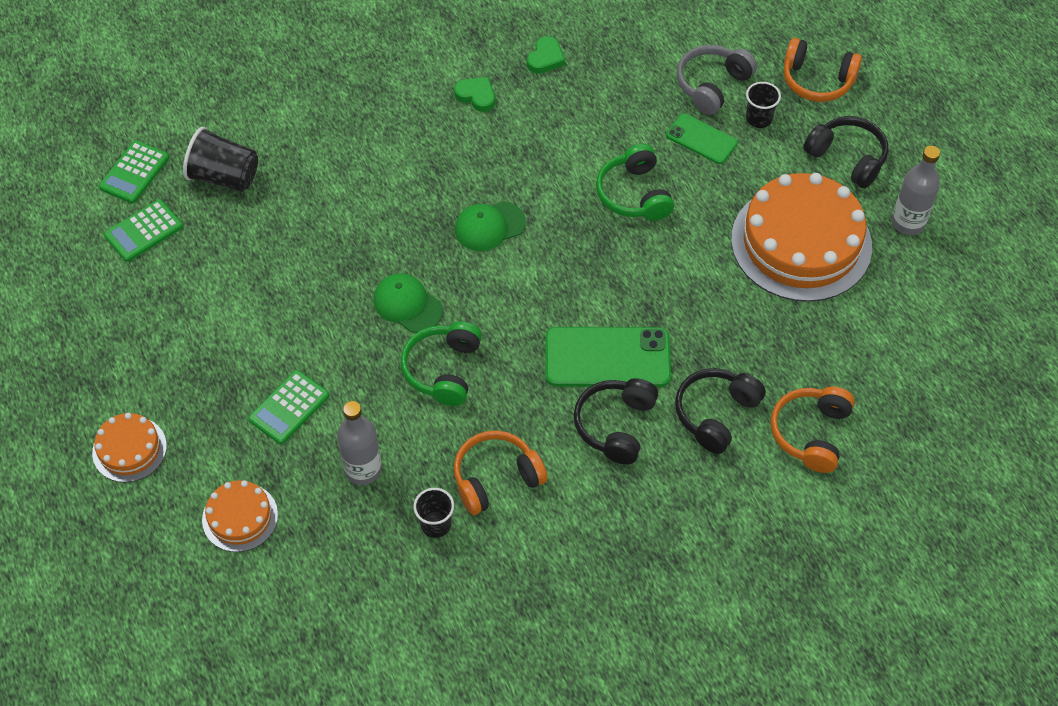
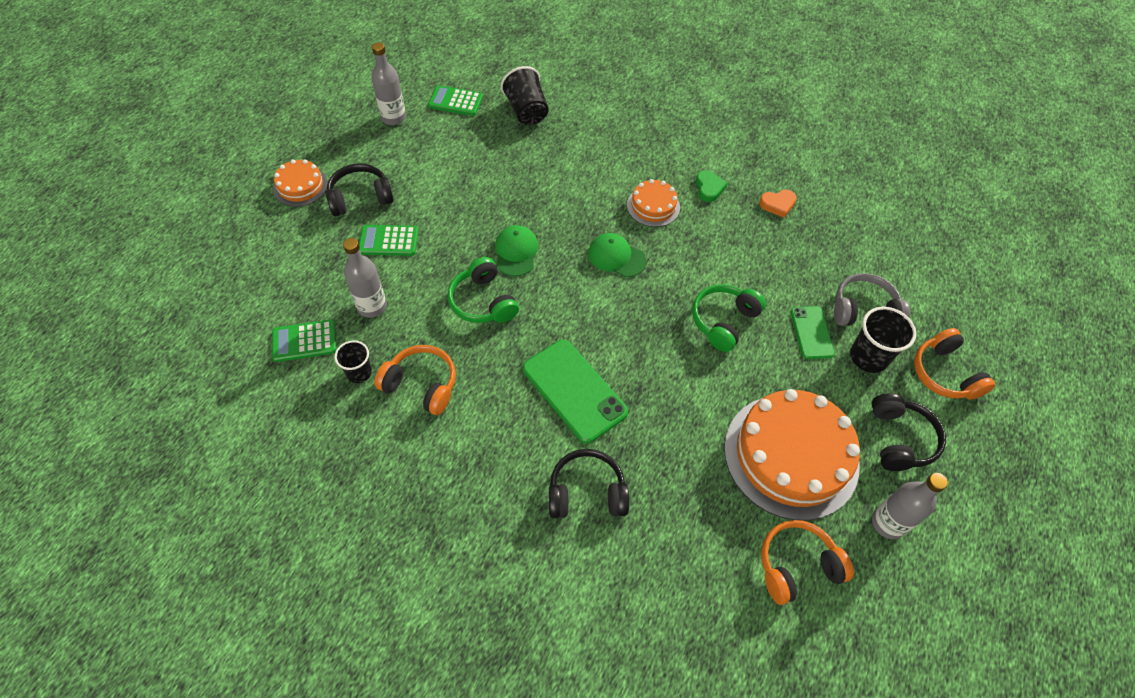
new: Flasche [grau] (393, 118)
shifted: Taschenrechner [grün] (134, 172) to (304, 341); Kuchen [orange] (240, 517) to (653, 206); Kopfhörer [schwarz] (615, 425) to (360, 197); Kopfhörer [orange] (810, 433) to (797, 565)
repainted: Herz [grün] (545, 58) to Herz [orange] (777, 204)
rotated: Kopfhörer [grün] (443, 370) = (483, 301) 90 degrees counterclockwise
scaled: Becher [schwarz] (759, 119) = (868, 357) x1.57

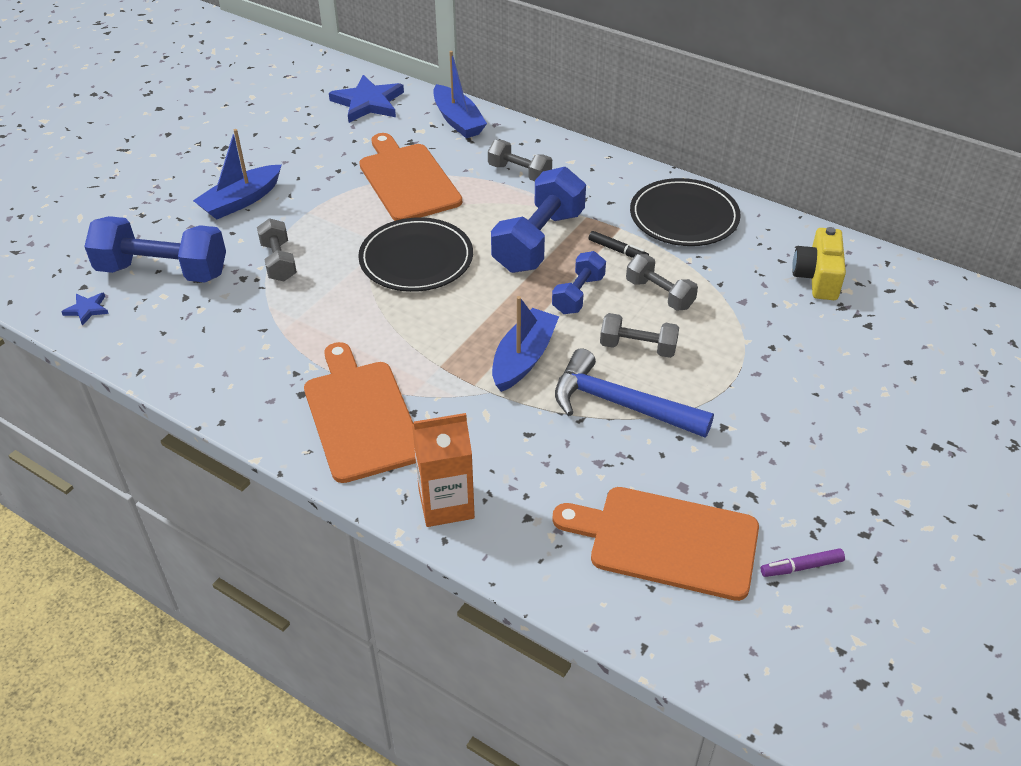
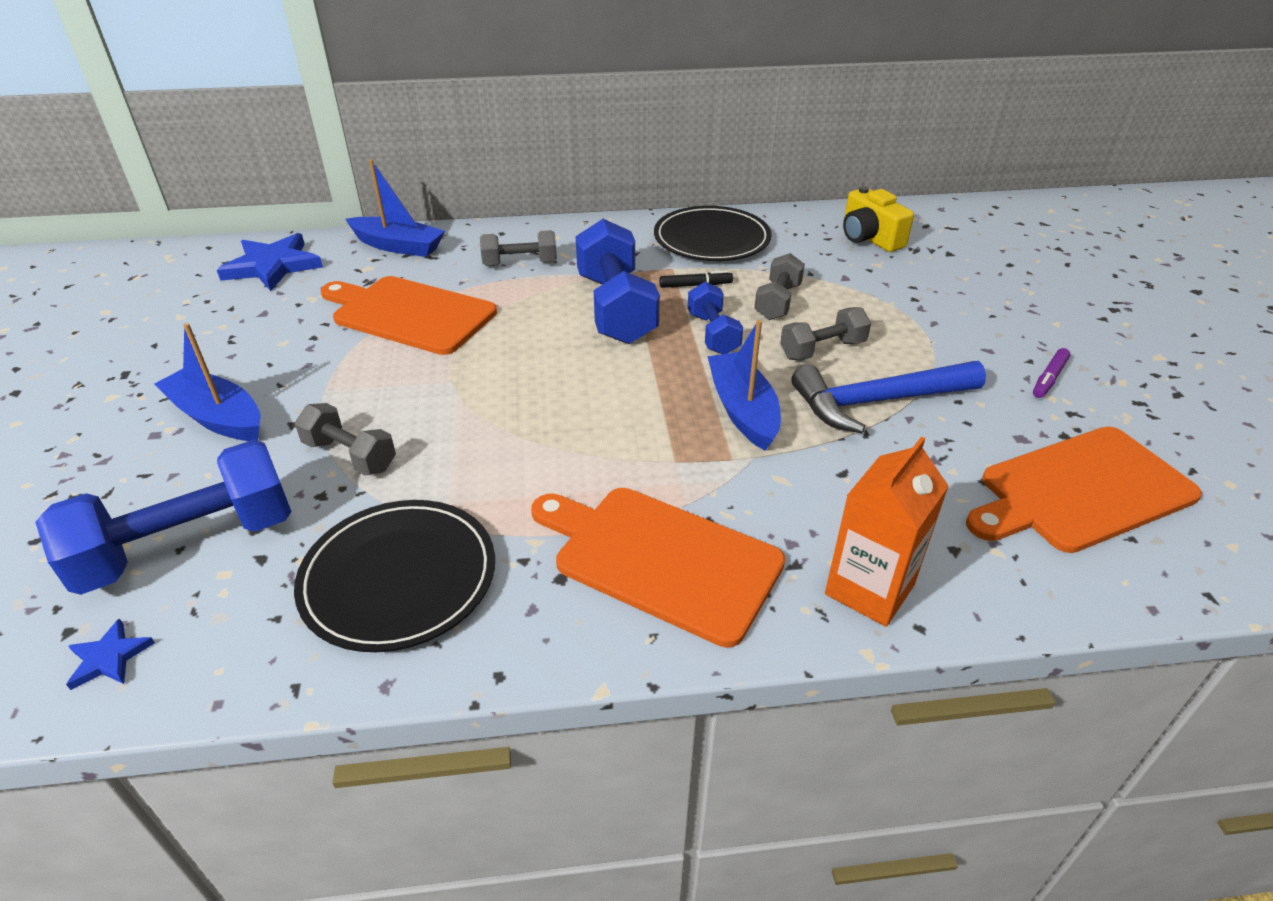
shifted: Teller [schwarz] (416, 259) to (399, 578); Filzstift [lila] (801, 567) to (1049, 378)
rotated: Boot [blau] (241, 201) = (217, 417) 120 degrees clockwise; Hantel [grau] (659, 294) = (777, 302) 75 degrees counterclockwise

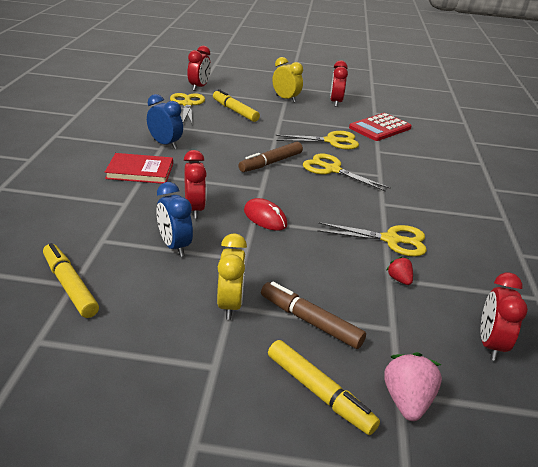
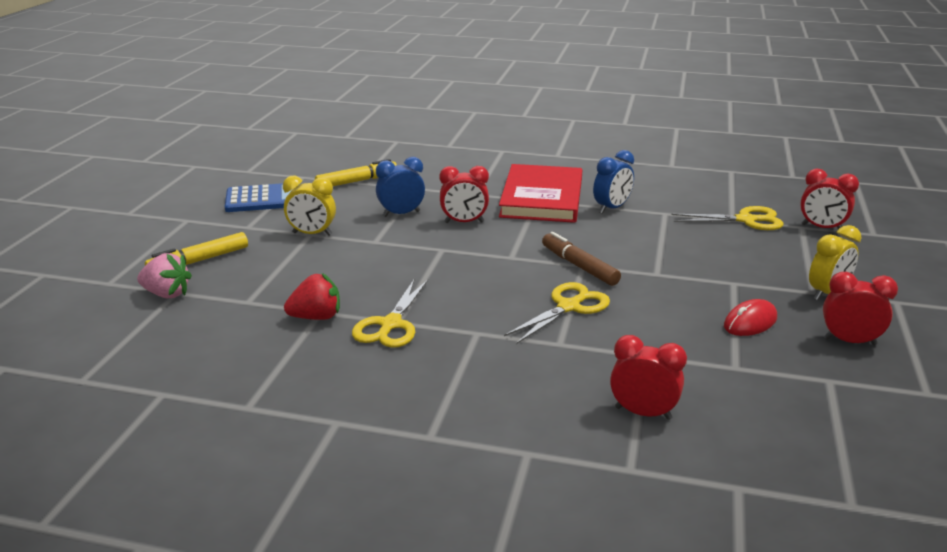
gone: Filzstift [gelb] (235, 111); Filzstift [braun] (310, 321); Schere [gelb] (331, 141); Taschenrechner [rot] (380, 128)
new: Taschenrechner [blau] (264, 199)
shifted: Computermaus [rot] (265, 218) to (750, 322); Wecker [rot] (490, 344) to (643, 413)
scaled: Buch [rot] (140, 171) = (541, 198) x1.66; Erdbeere [rot] (399, 279) = (316, 317) x1.73

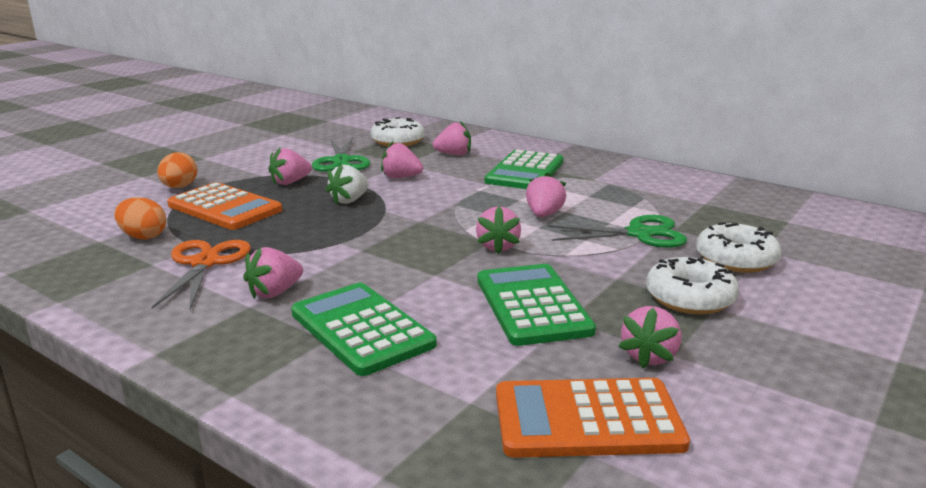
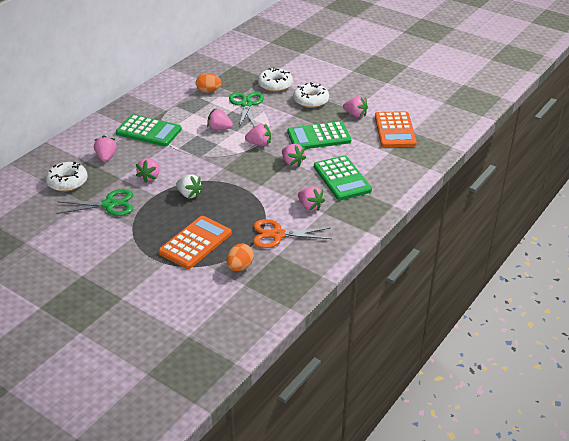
shifted: Ei [orange] (179, 187) to (208, 91); Erdbeere [rosa] (290, 182) to (292, 162)
rotated: Taschenrechner [grün] (361, 329) = (342, 178) 75 degrees counterclockwise

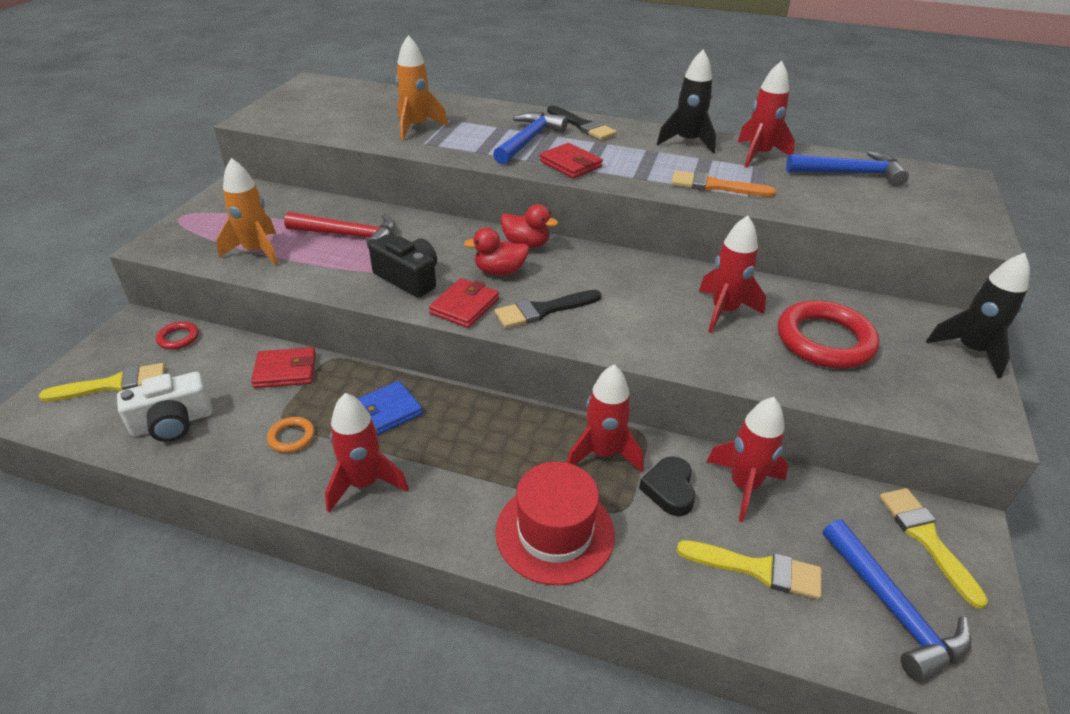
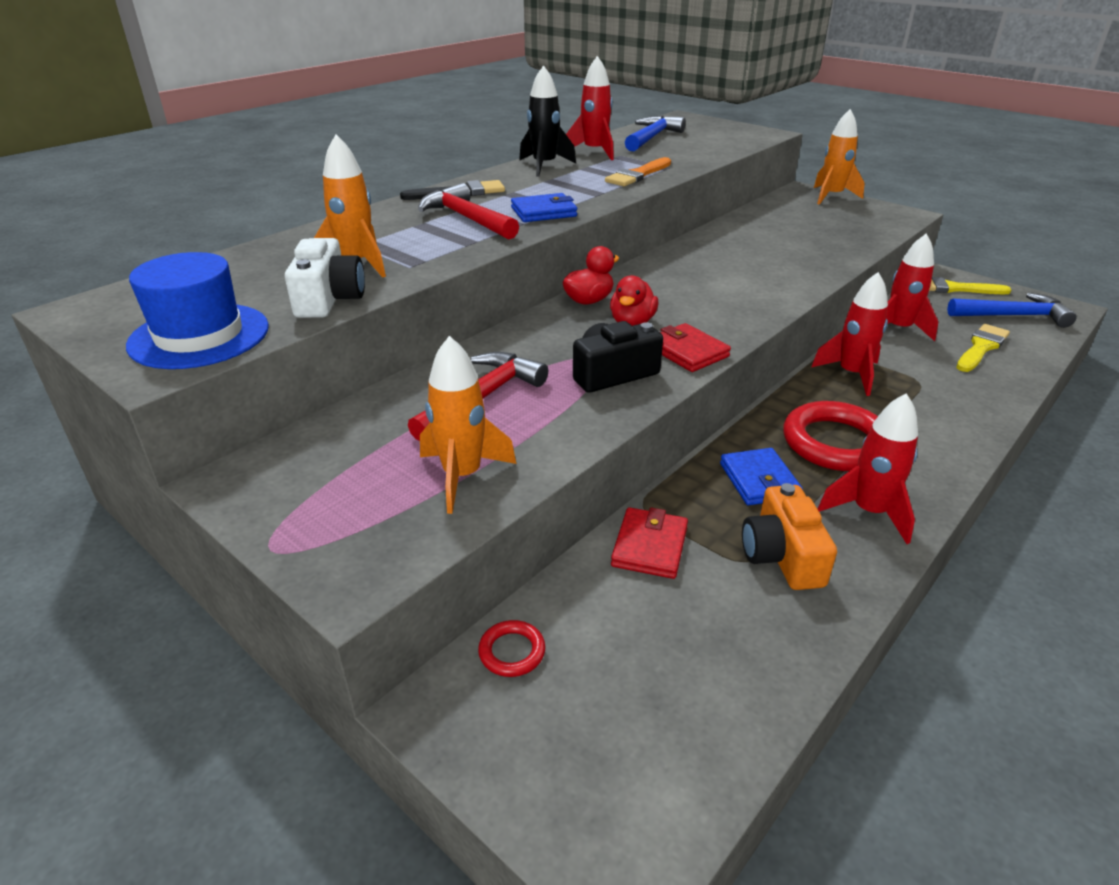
gone: Pinsel [gelb] (113, 384); Pinsel [schwarz] (543, 310); Hut [rot] (555, 532); Herz [schwarz] (669, 489); Rakete [rot] (724, 311)
new: Hut [blau] (199, 336)
shifted: Kamera [weiß] (172, 422) to (329, 299); Ring [rot] (824, 340) to (835, 443)
swapped: Ring [orange] (291, 437) to Kamera [orange] (782, 556)
repainted: Hammer [blau] (528, 140) to Hammer [rot] (466, 218); Geldbörse [rot] (570, 164) to Geldbörse [blau] (543, 212); Rakete [schwarz] (970, 350) to Rakete [orange] (831, 196)

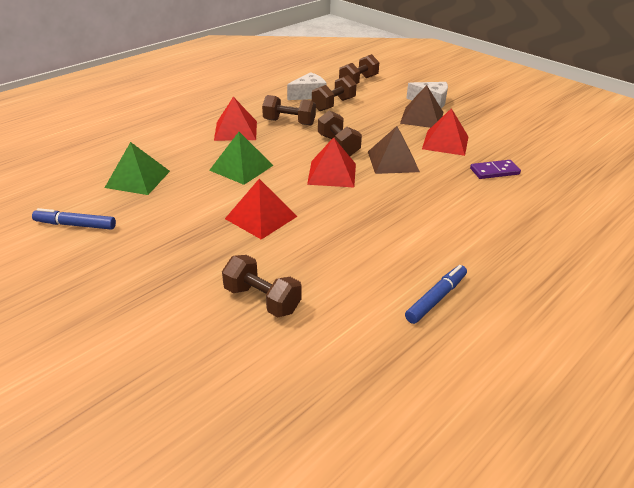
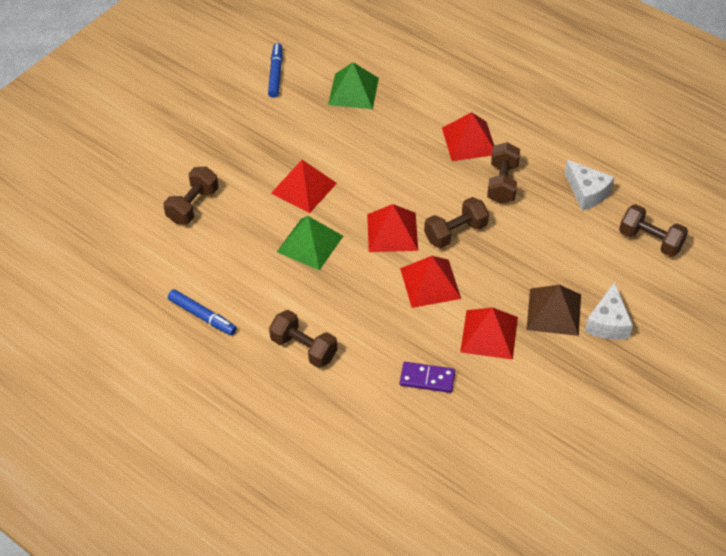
shifted: Pyramide [grün] (241, 167) to (310, 244); Hantel [braun] (333, 104) to (304, 348)
repainted: Pyramide [braun] (392, 161) to Pyramide [rot] (430, 283)
rotated: Dominostein [lila] (494, 171) = (427, 379) 60 degrees counterclockwise

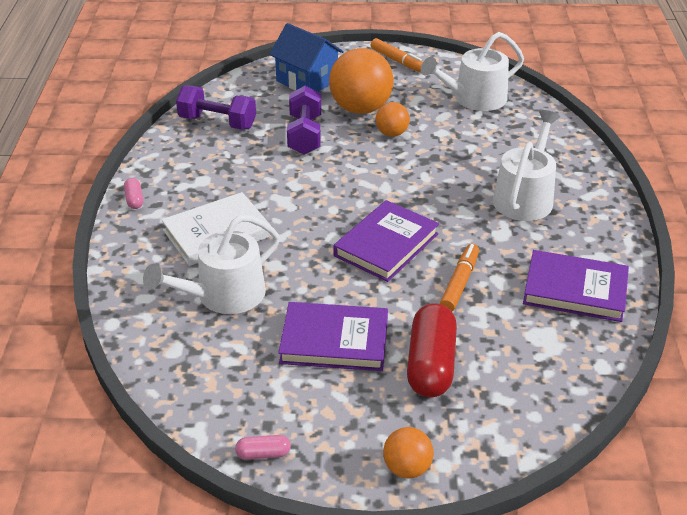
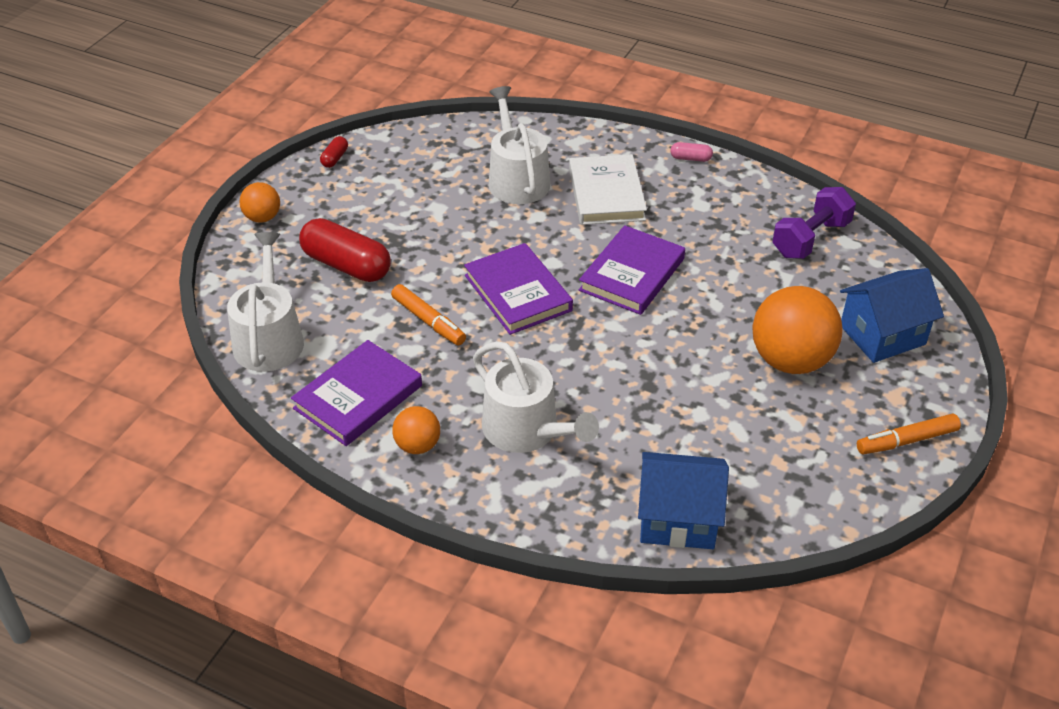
gone: Hantel [lila] (304, 135)
new: Haus [blau] (677, 519)
shifted: Buch [lila] (334, 341) to (632, 274); Ball [orange] (392, 133) to (417, 445); Gießkanne [weiß] (474, 99) to (269, 338)
repainted: Kapsel [rosa] (263, 454) to Kapsel [rot] (335, 158)

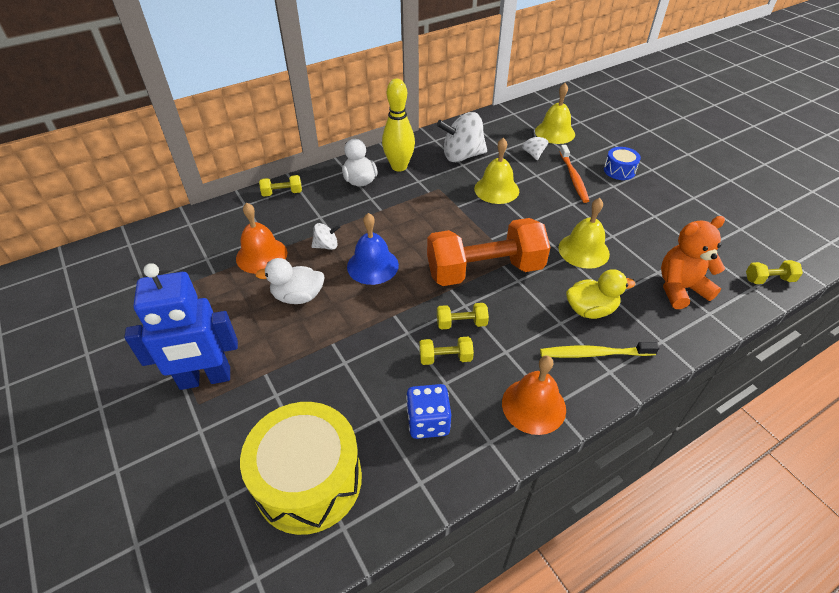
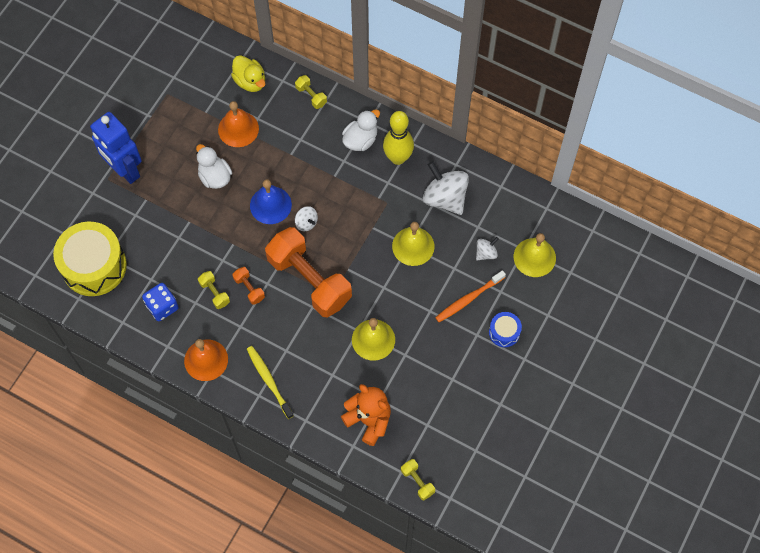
shifted: Kreisel [weiß] (326, 246) to (306, 223); Ente [gelb] (590, 310) to (250, 81)
repainted: Hantel [gelb] (461, 323) to Hantel [orange] (249, 288)

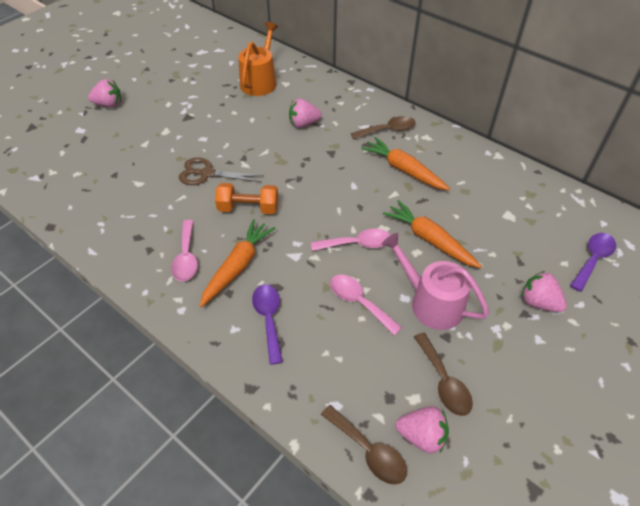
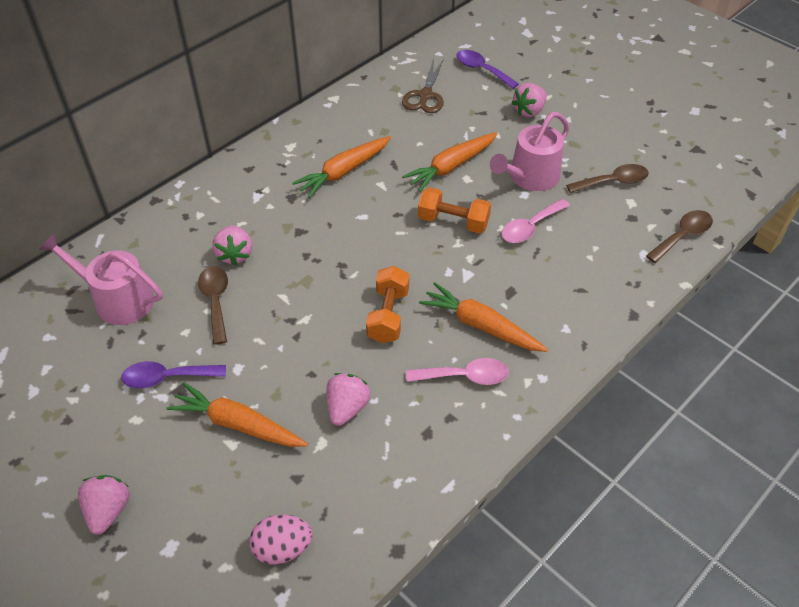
new: Karotte [orange] (238, 424); Ei [rosa] (282, 548)
shifted: Schere [braun] (207, 173) to (425, 95); Löffel [lila] (268, 319) to (167, 378); Löffel [braun] (388, 130) to (216, 301); Erdbeere [rosa] (422, 436) to (347, 408)
swapped: Löffel [rosa] (357, 244) to Hantel [orange] (453, 222)
repainted: Gießkanne [orange] (260, 81) to Gießkanne [rosa] (118, 299)

